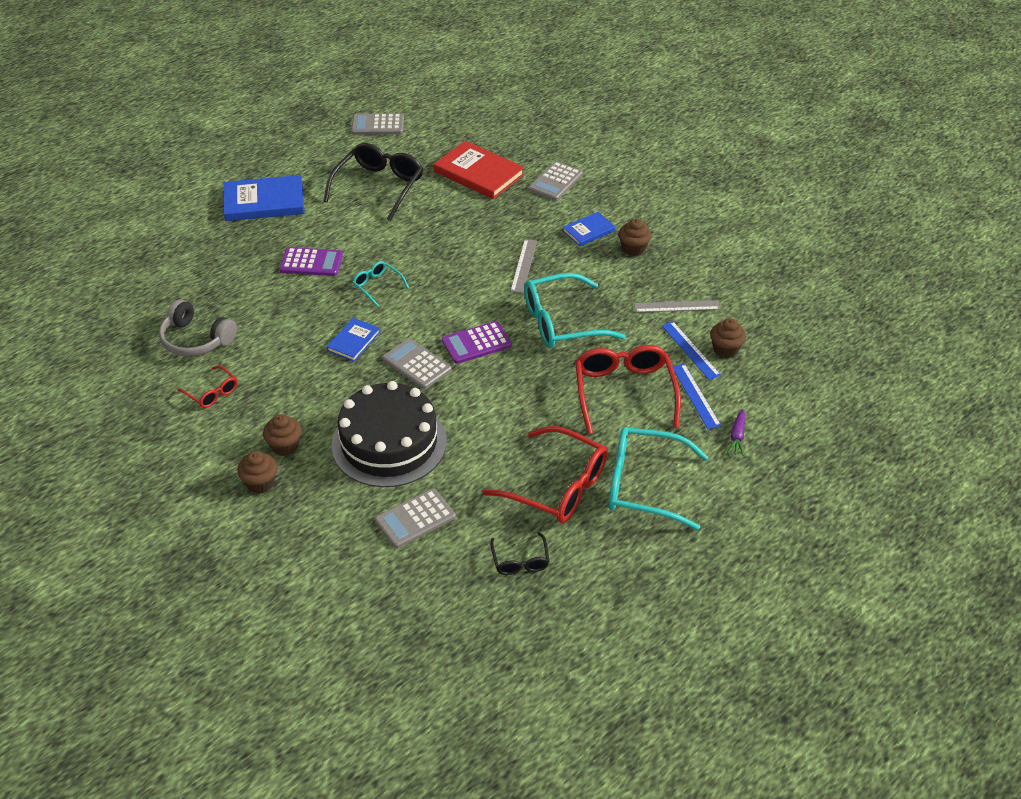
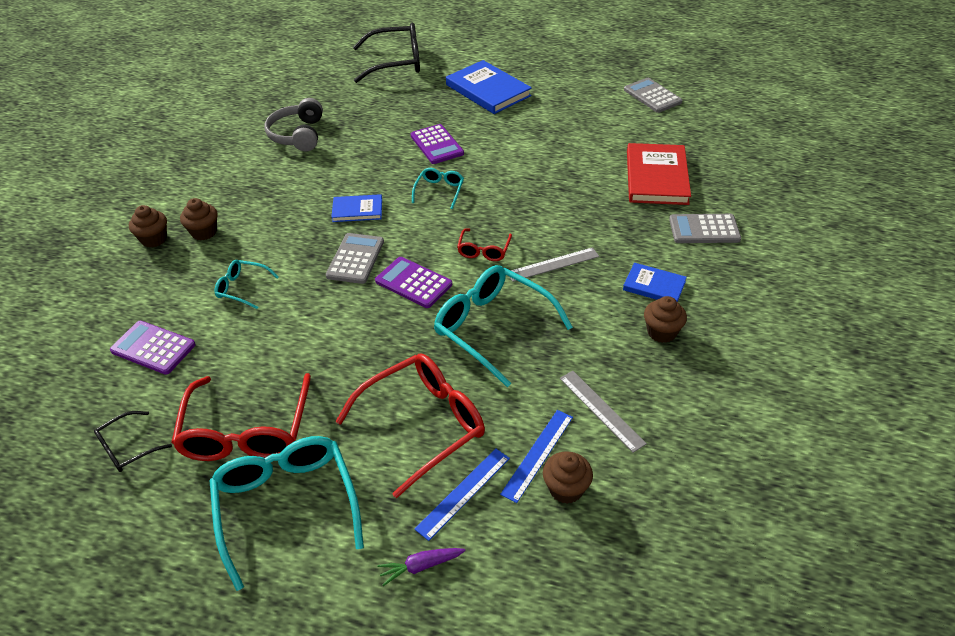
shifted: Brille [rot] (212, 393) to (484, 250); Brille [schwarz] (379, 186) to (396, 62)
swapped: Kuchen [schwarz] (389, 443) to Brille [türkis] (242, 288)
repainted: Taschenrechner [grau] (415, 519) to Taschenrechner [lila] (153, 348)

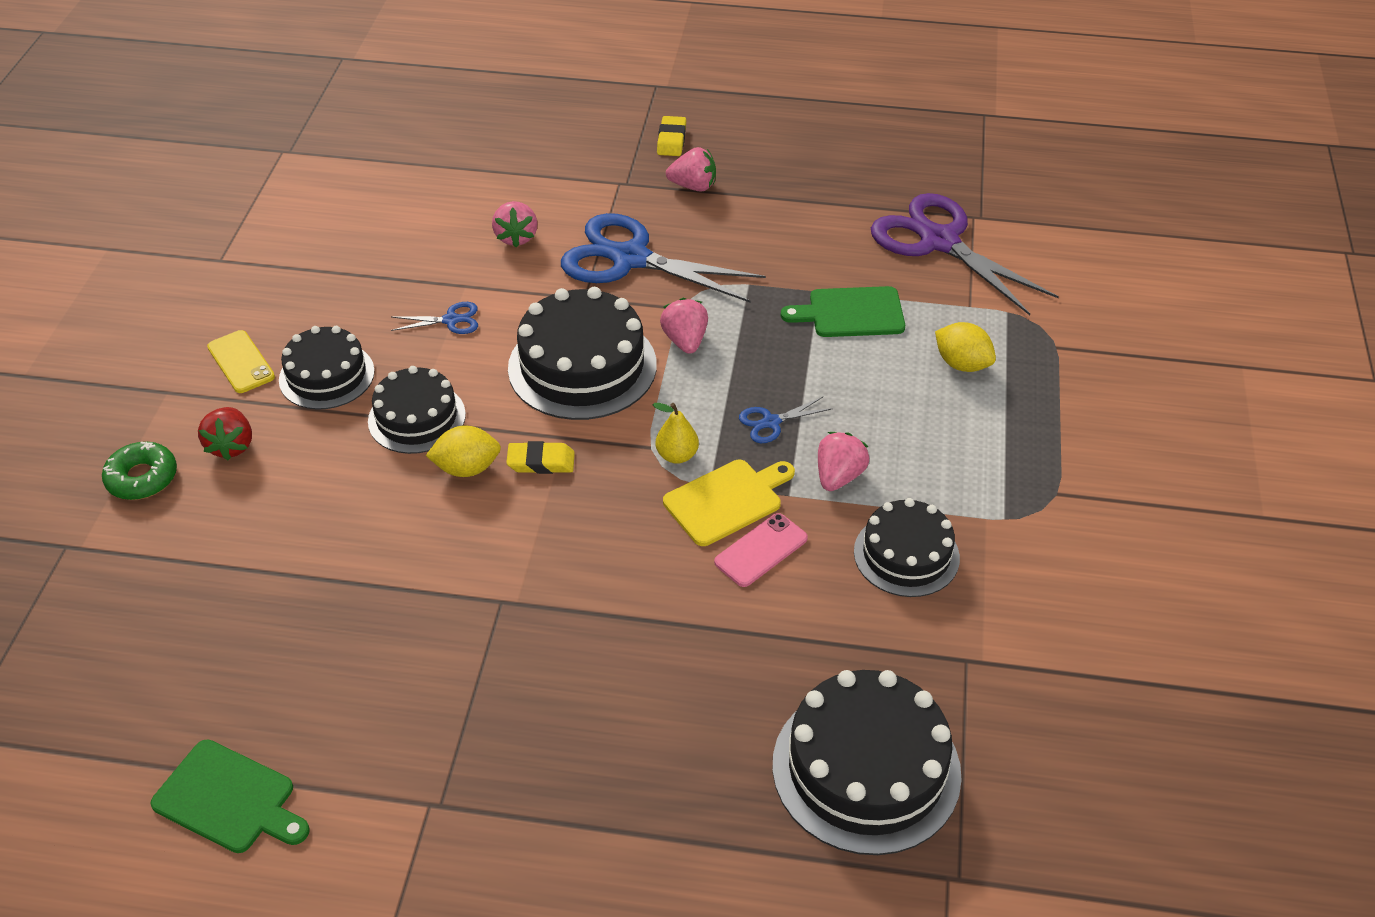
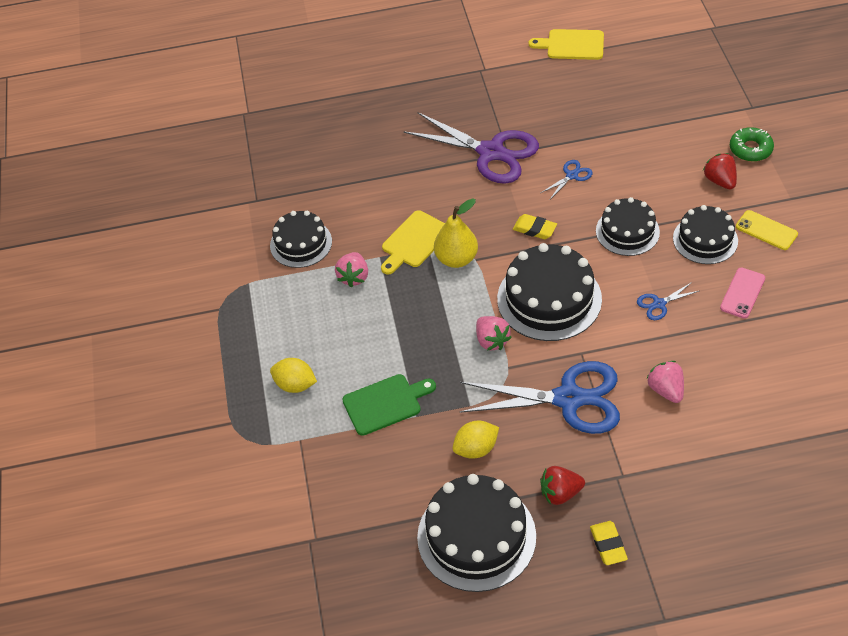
shifted: Zitrone [gelb] (467, 468) to (476, 449); Handy [rosa] (761, 550) to (742, 293); Schere [blau] (771, 422) to (572, 175); Kuchen [schwarz] (866, 769) to (476, 536); Schere [lila] (939, 241) to (491, 152)
repainted: Schneidebrett [grün] (229, 799) to Schneidebrett [gelb] (572, 45); Erdbeere [rosa] (693, 186) to Erdbeere [rot] (560, 493)
rotated: Radiergummi [gelb] (541, 462) = (534, 229) 45 degrees clockwise
scaled: Birne [gelb] (677, 455) = (456, 259) x1.59

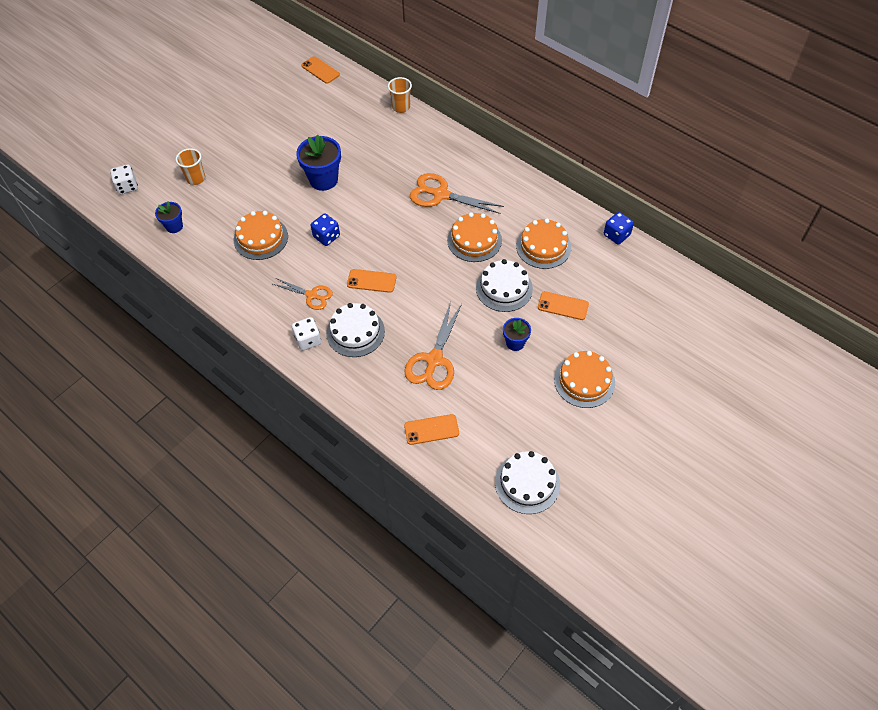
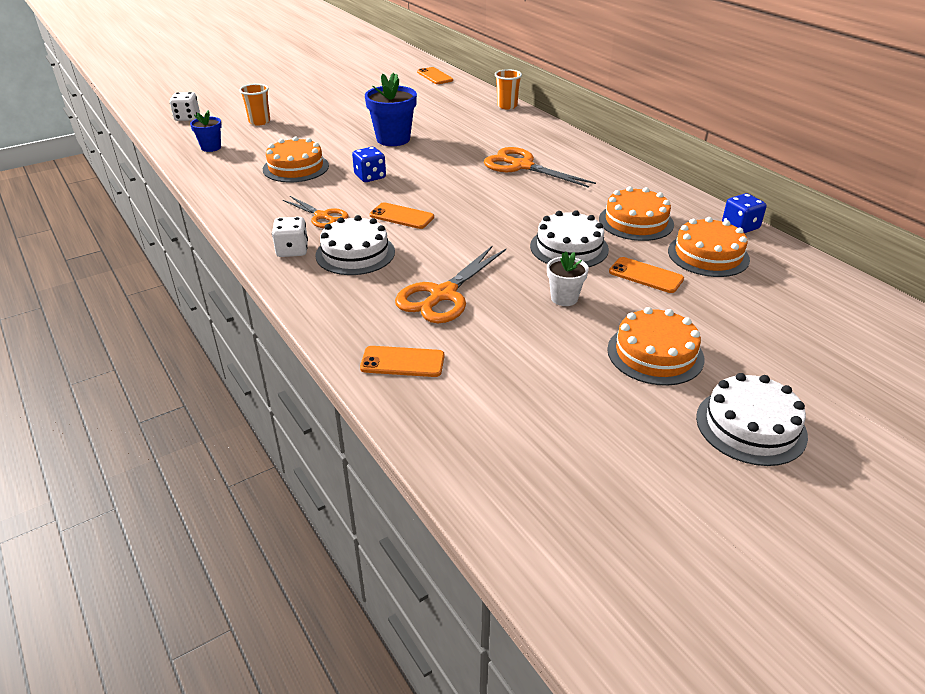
shifted: Kuchen [orange] (474, 240) to (708, 255); Kuchen [weiß] (527, 483) to (750, 426)
repainted: Blumentopf [blau] (515, 343) to Blumentopf [weiß] (564, 298)

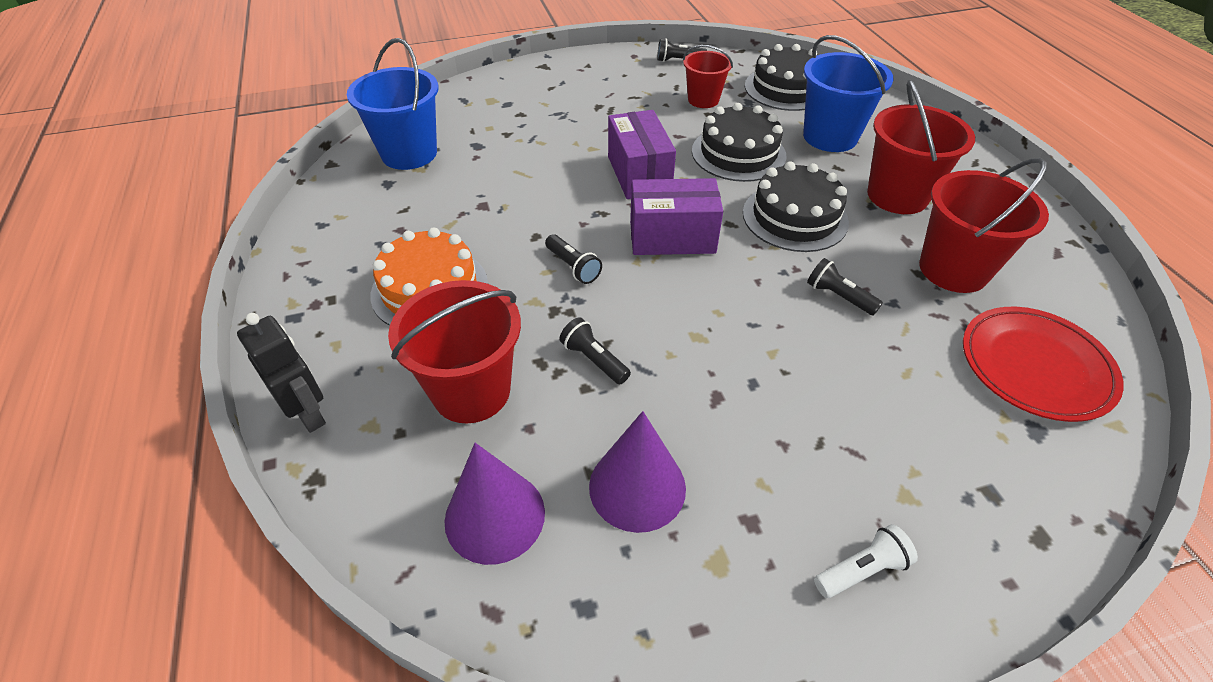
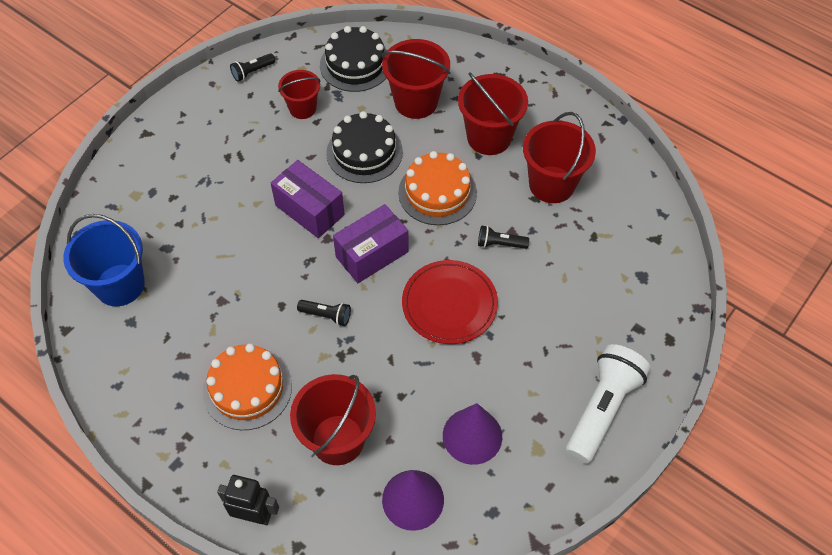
gone: Taschenlampe [schwarz] (594, 359)
shifted: Teller [rot] (1035, 366) to (449, 304)
repainted: Kuchen [schwarz] (795, 217) to Kuchen [orange] (437, 192); Eimer [blau] (830, 137) to Eimer [rot] (416, 102)
scaled: Taschenlampe [weiß] (862, 570) = (602, 409) x2.13

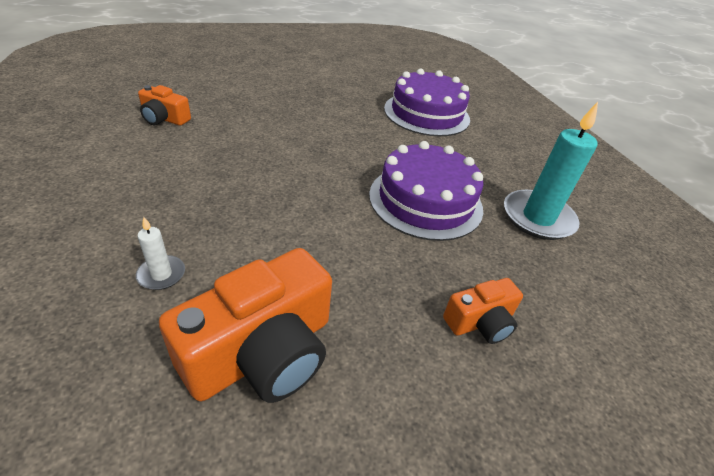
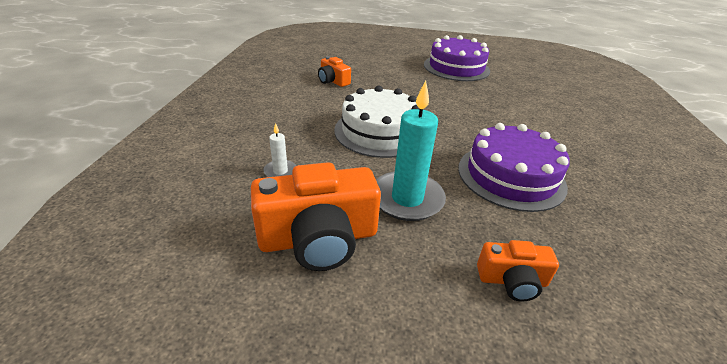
new: Kuchen [weiß] (379, 132)
shifted: Kuchen [lila] (426, 113) to (456, 67); Kerze [türkis] (538, 218) to (407, 199)

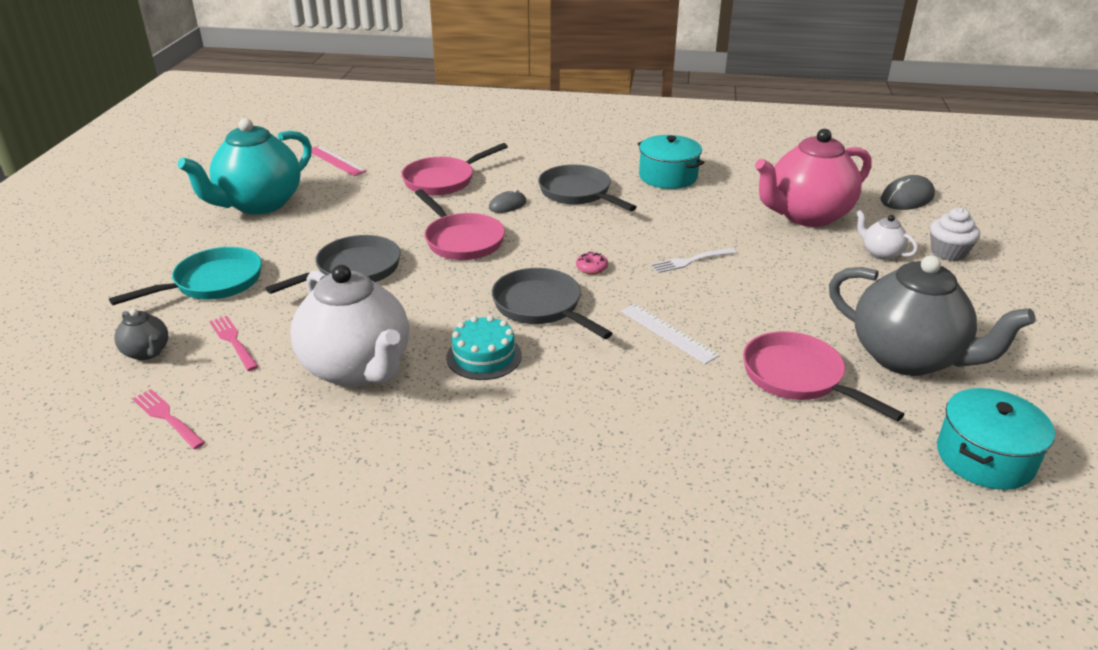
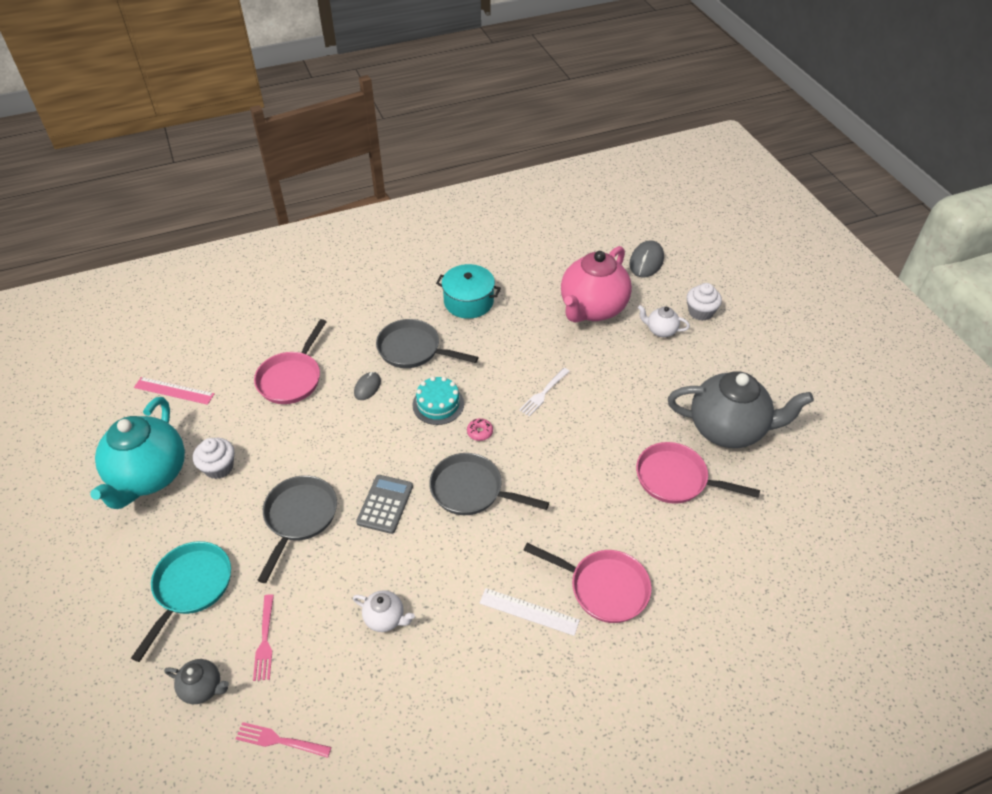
gone: Kochtopf [türkis] (985, 458)
new: Muffin [weiß] (219, 467); Taschenrechner [grau] (385, 504)
shifted: Pfanne [rosa] (462, 240) to (603, 588); Kuchen [türkis] (484, 356) to (438, 404); Lineal [weiß] (668, 333) to (529, 611)
rotated: Gabel [rosa] (233, 341) = (265, 640) 120 degrees counterclockwise
scaled: Teekanne [weiß] (357, 369) = (385, 618) x0.45

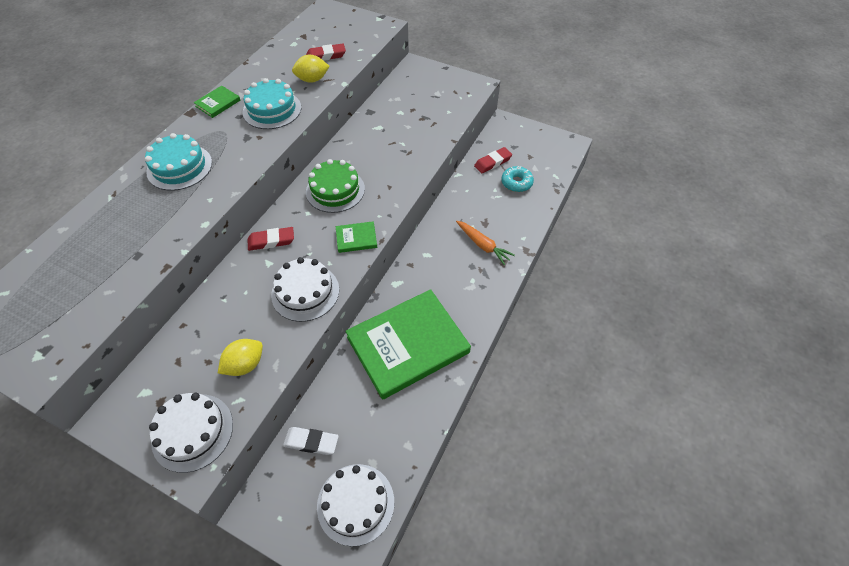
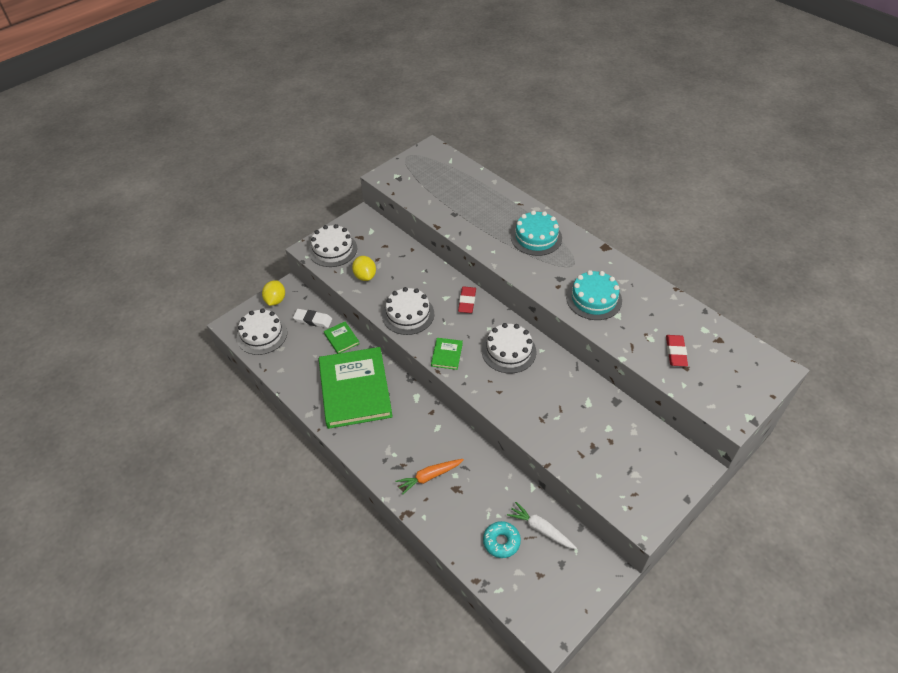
shifted: Buch [grün] (218, 103) to (341, 339); Zitrone [gelb] (312, 80) to (275, 300)
swapped: Radiergummi [rot] (492, 162) to Karotte [weiß] (541, 529)
repainted: Kuchen [grün] (335, 190) to Kuchen [weiß] (508, 351)
rotated: Radiergummi [weiß] (311, 442) = (313, 320) 75 degrees clockwise

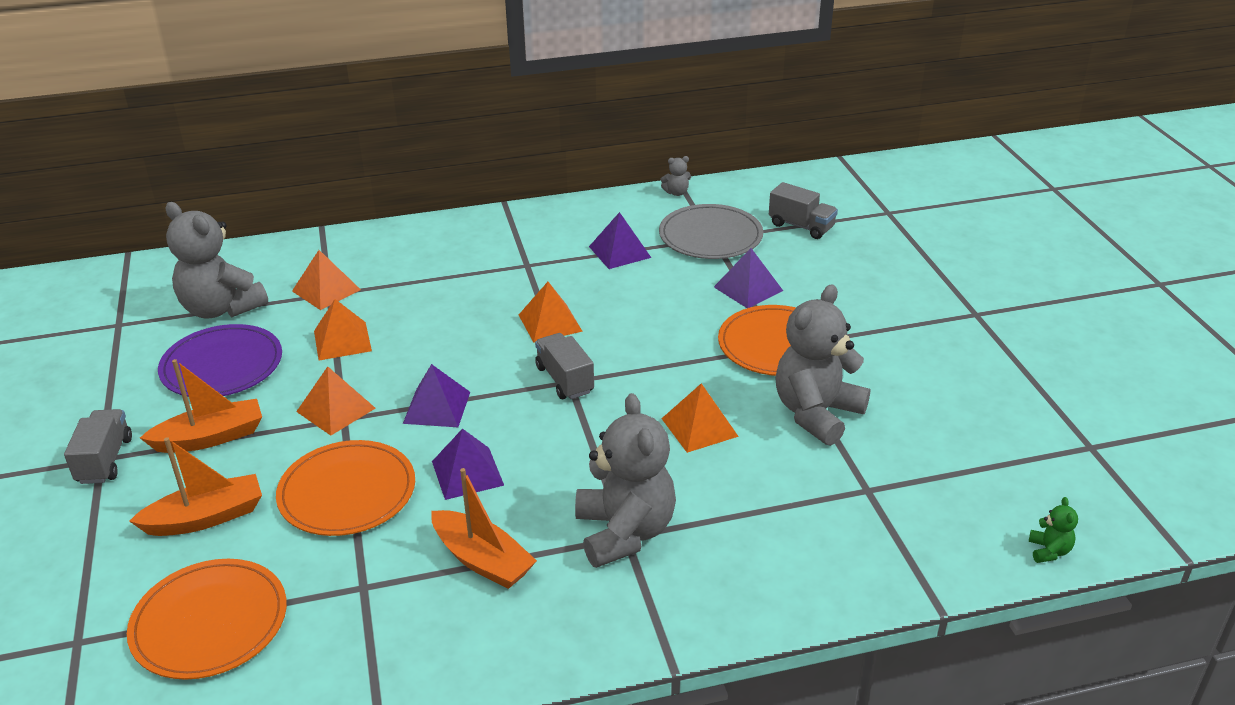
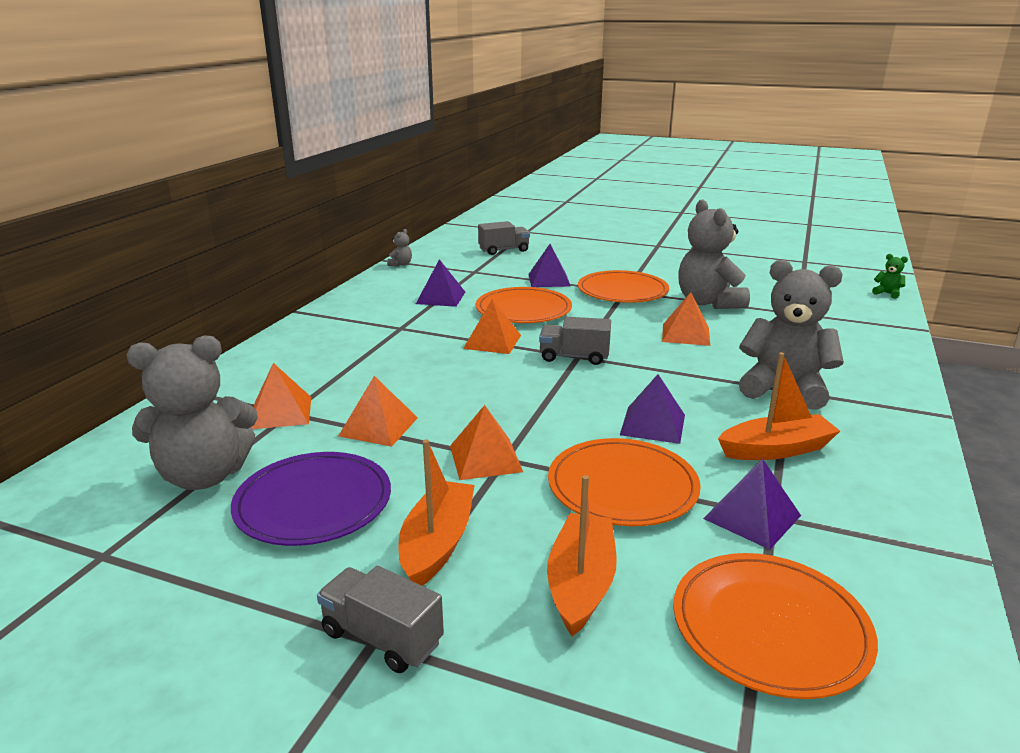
gone: Teller [grau] (710, 236)
new: Teller [orange] (523, 309)
shifted: Pyramide [lila] (436, 407) to (752, 517)

